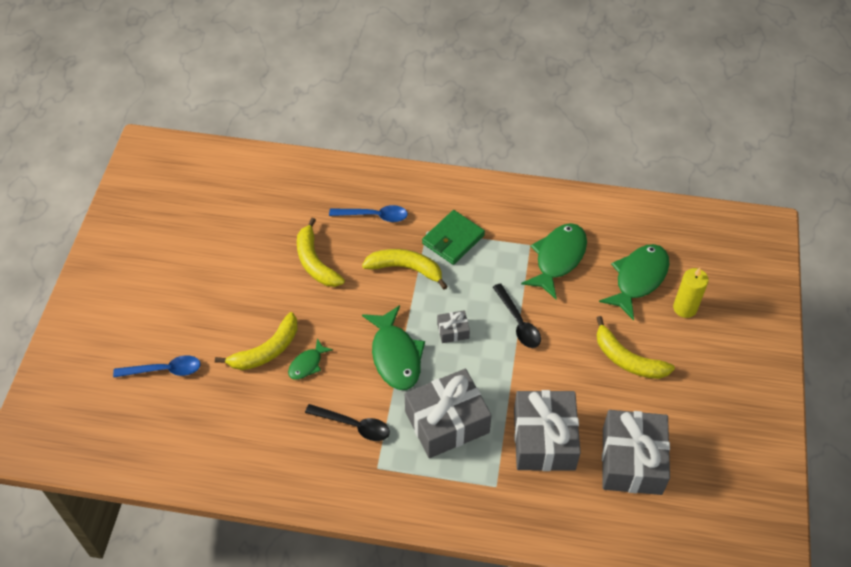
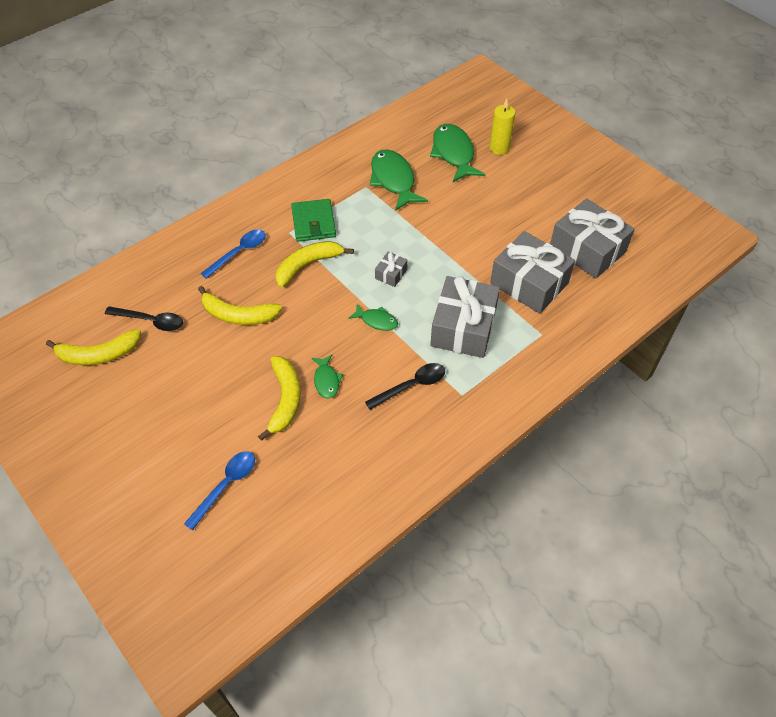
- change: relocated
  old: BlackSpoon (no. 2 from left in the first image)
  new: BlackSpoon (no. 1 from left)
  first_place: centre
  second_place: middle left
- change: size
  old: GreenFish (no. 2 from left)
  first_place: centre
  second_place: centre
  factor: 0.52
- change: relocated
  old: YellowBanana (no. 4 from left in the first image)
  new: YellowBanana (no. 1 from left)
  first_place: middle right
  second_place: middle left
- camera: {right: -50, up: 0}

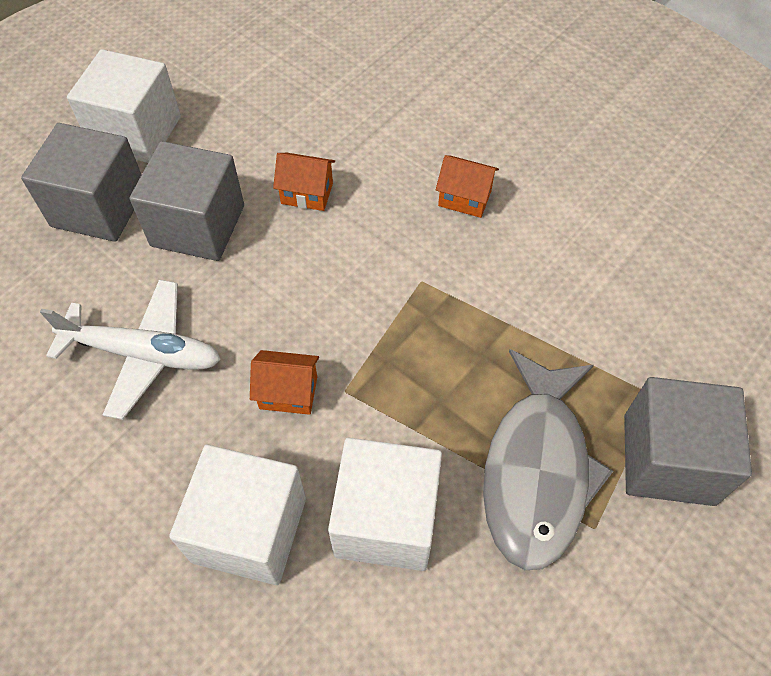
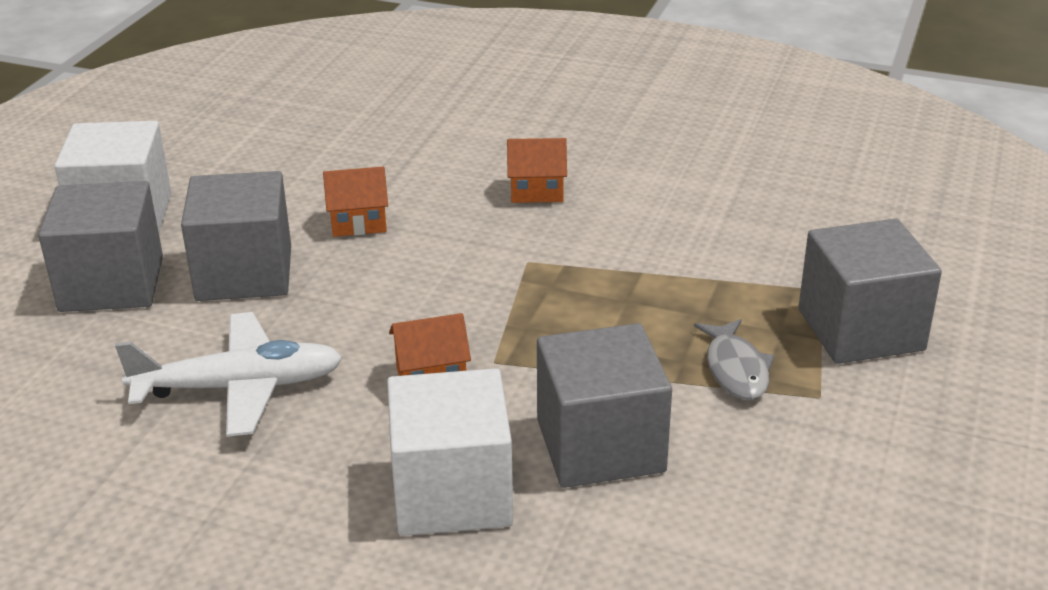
- change: size
  old: GreyFish
  first_place: bottom right
  second_place: middle right
  factor: 0.5
- change: colour
  old: WhiteCube (no. 3 from left)
  new: GreyCube (no. 3 from left)
  first_place: bottom centre
  second_place: bottom centre
- camera: {right: -20, up: -25}

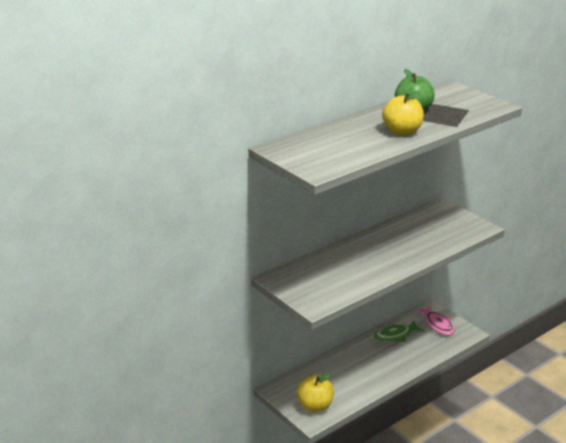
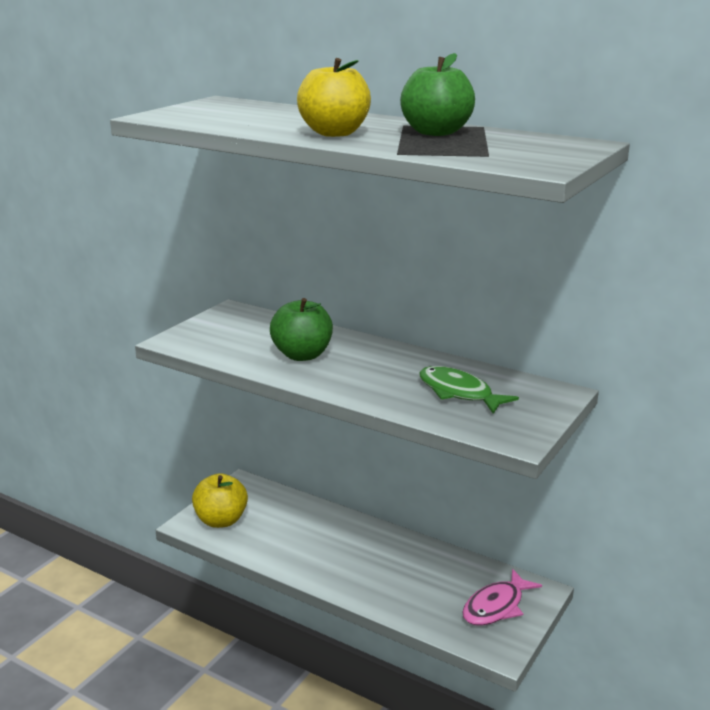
- change: relocated
  old: GreenFish
  first_place: bottom right
  second_place: centre
- change: appeared
  new: GreenApple (no. 1 from left)
  second_place: centre
- camera: {right: 70, up: -5}

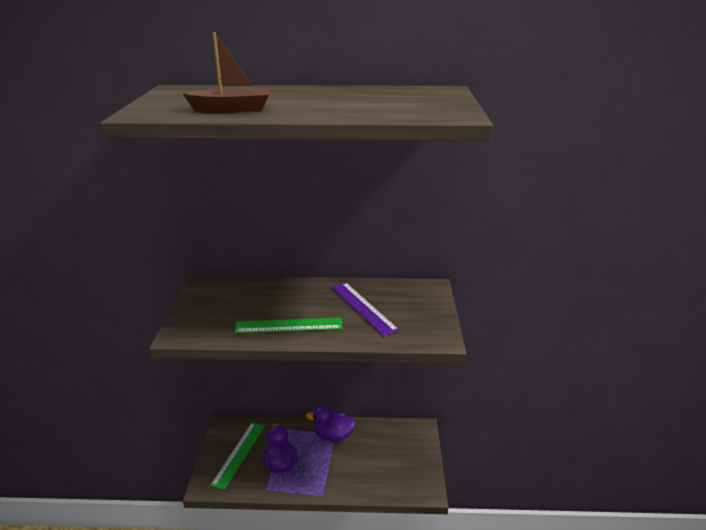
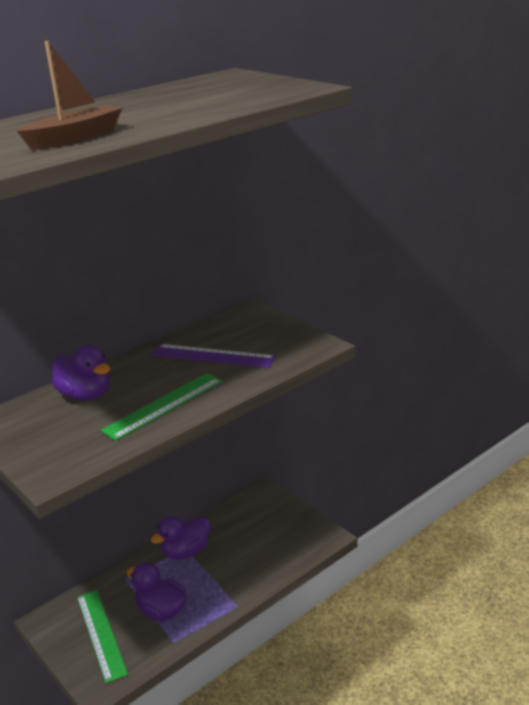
- change: appeared
  new: PurpleDuck (no. 1 from left)
  second_place: middle left
- camera: {right: -40, up: 0}

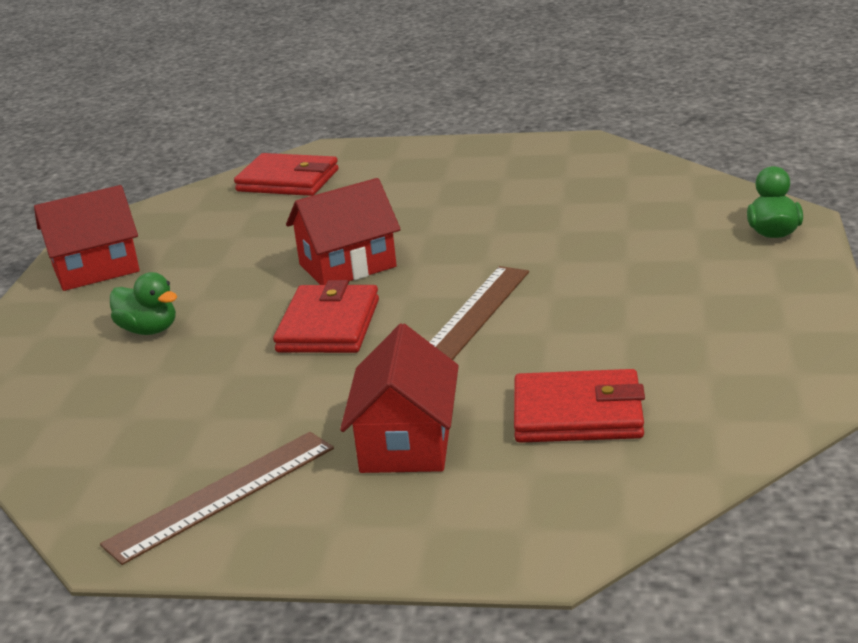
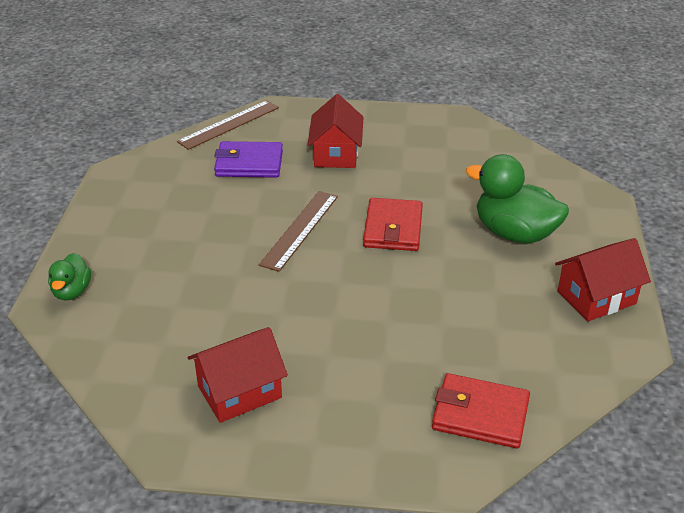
- change: relocated
  old: RedHouse (no. 2 from left in the first image)
  new: RedHouse (no. 1 from left)
  first_place: centre
  second_place: bottom centre
- change: size
  old: GreenDuck (no. 1 from left in the first image)
  first_place: middle left
  second_place: middle right
  factor: 1.86
- change: colour
  old: RedWallet (no. 3 from left)
  new: PurpleWallet
  first_place: middle right
  second_place: top centre
- change: relocated
  old: BrownRuler (no. 1 from left)
  first_place: bottom left
  second_place: top centre
- camera: {right: 175, up: 10}

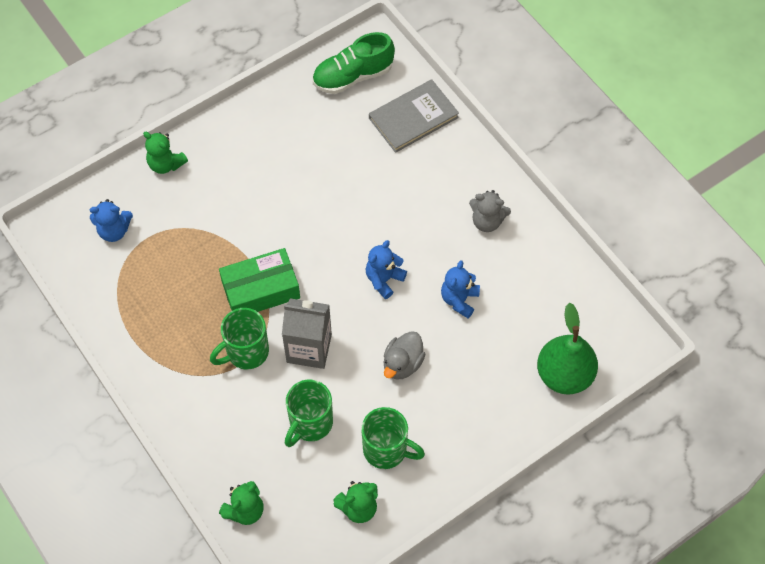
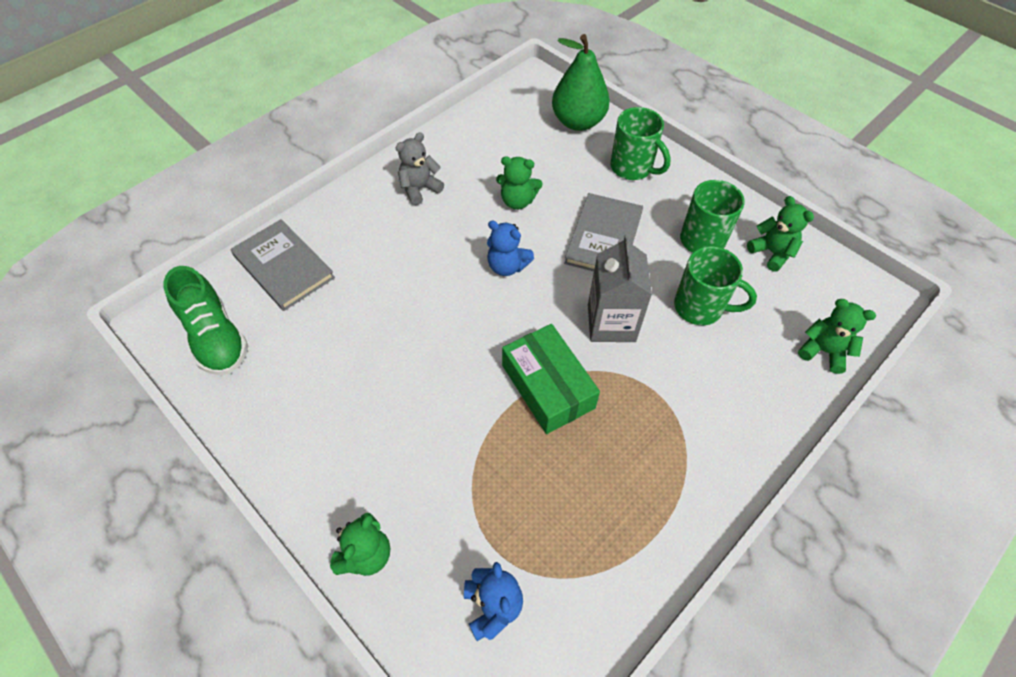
- change: spun
  old: GreyTeddyBear
  first_place: centre
  second_place: top centre
  degrees: -135
- change: colour
  old: BlueTeddyBear (no. 3 from left)
  new: GreenTeddyBear (no. 2 from left)
  first_place: centre
  second_place: top centre
- change: relocated
  old: GreenMug (no. 1 from left)
  first_place: middle left
  second_place: top centre
- change: exchanged
  old: GreyDuck
  new: GreyBook (no. 2 from left)
  first_place: centre
  second_place: centre
- camera: {right: -100, up: -5}

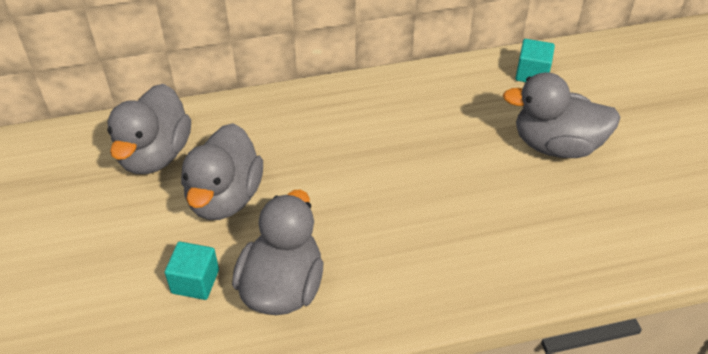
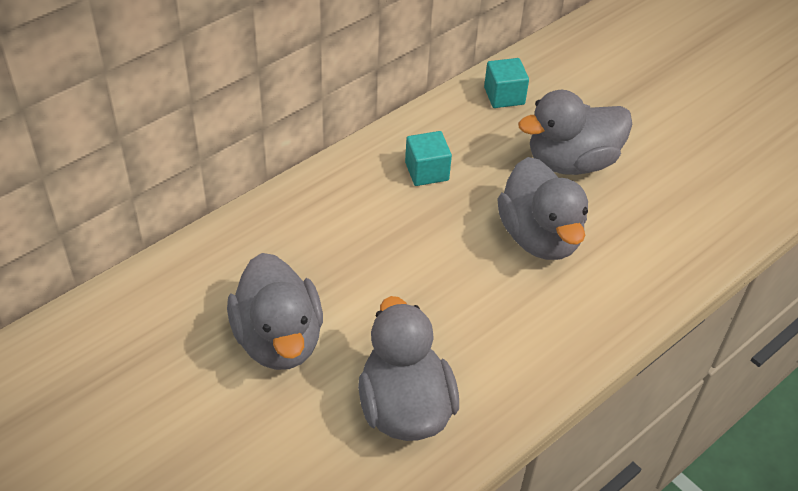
- change: relocated
  old: GreyDuck (no. 1 from left in the first image)
  new: GreyDuck (no. 3 from left)
  first_place: middle left
  second_place: middle right
- change: relocated
  old: TurquoiseCube (no. 1 from left)
  first_place: bottom left
  second_place: top centre
- camera: {right: -30, up: 0}

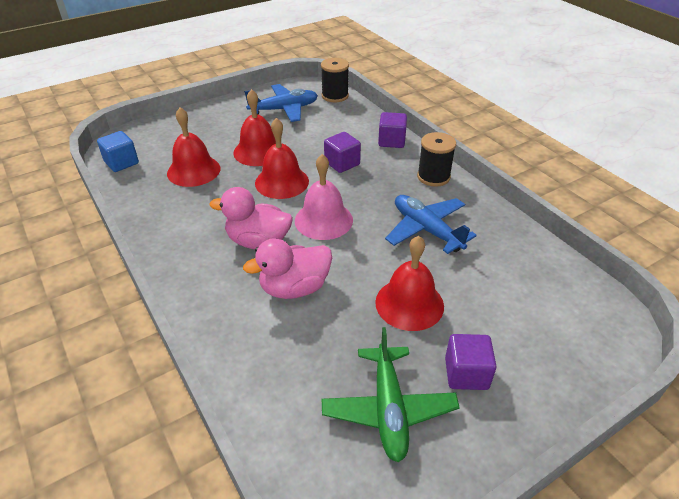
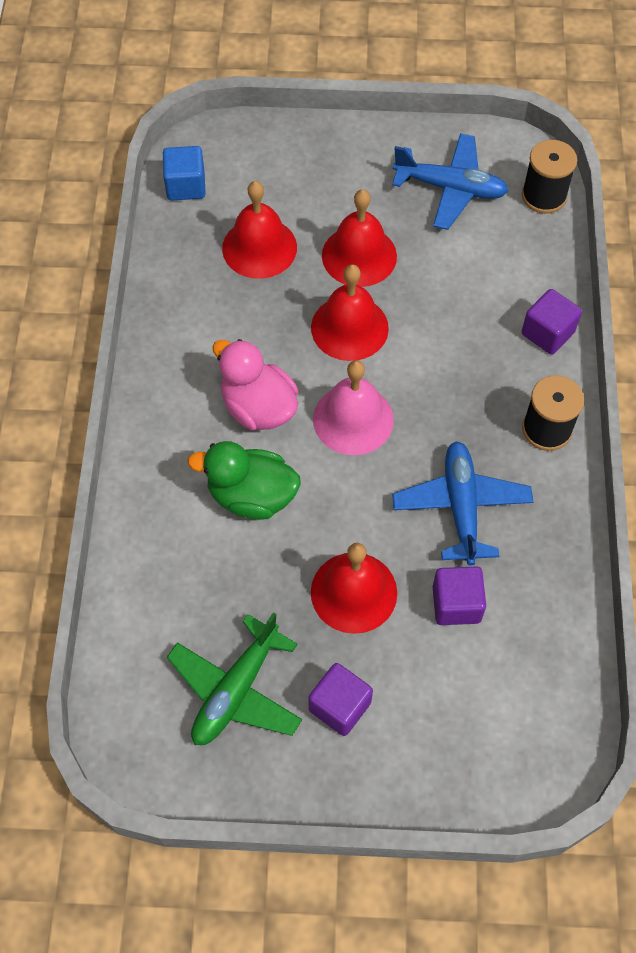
- change: relocated
  old: PurpleCube (no. 1 from left in the first image)
  new: PurpleCube (no. 2 from left)
  first_place: top centre
  second_place: middle right
- change: colour
  old: PinkDuck (no. 2 from left)
  new: GreenDuck
  first_place: centre
  second_place: centre
- camera: {right: 35, up: 20}

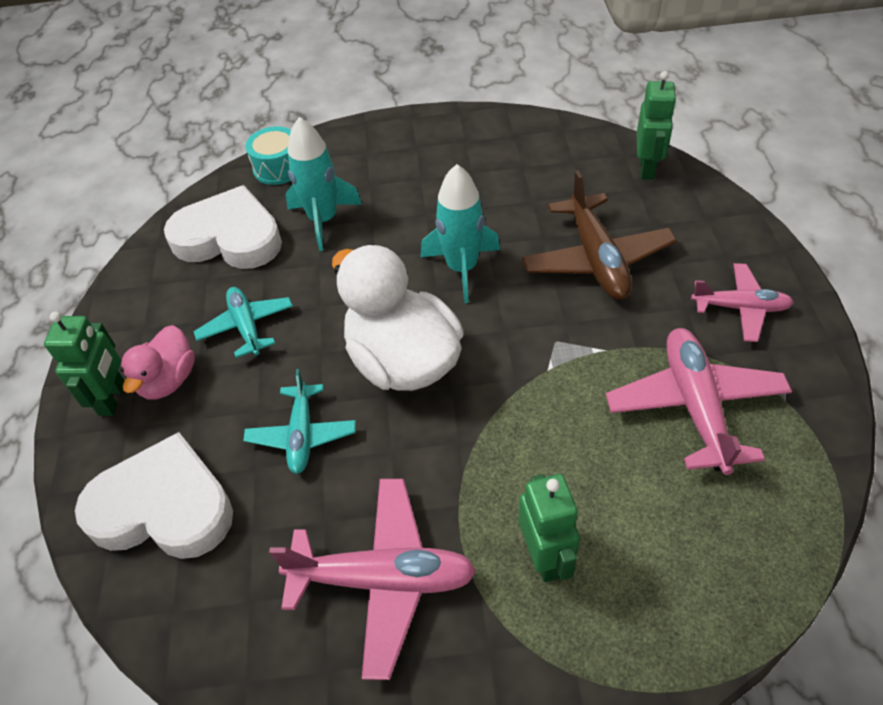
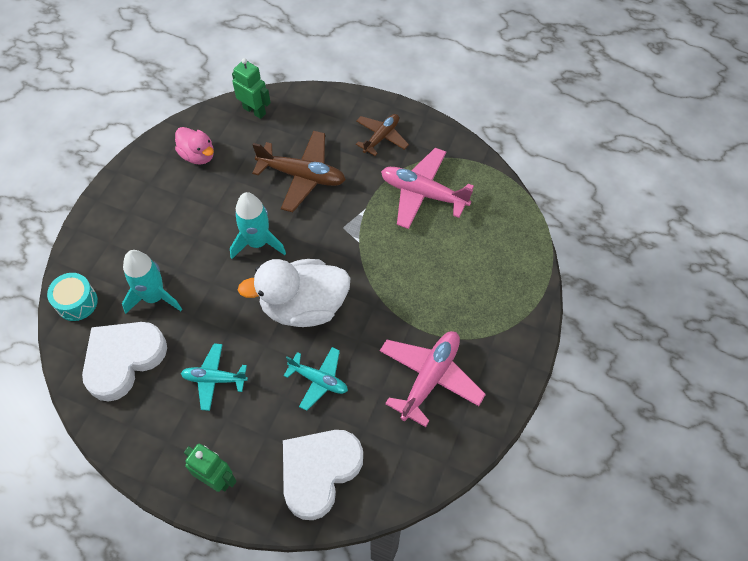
- change: colour
  old: PinkPlane (no. 3 from left)
  new: BrownPlane (no. 2 from left)
  first_place: middle right
  second_place: top centre
- change: relocated
  old: PinkDuck
  first_place: middle left
  second_place: top left
- change: missing
  old: GreenRobot (no. 2 from left)
  first_place: bottom centre
- camera: {right: -65, up: 10}

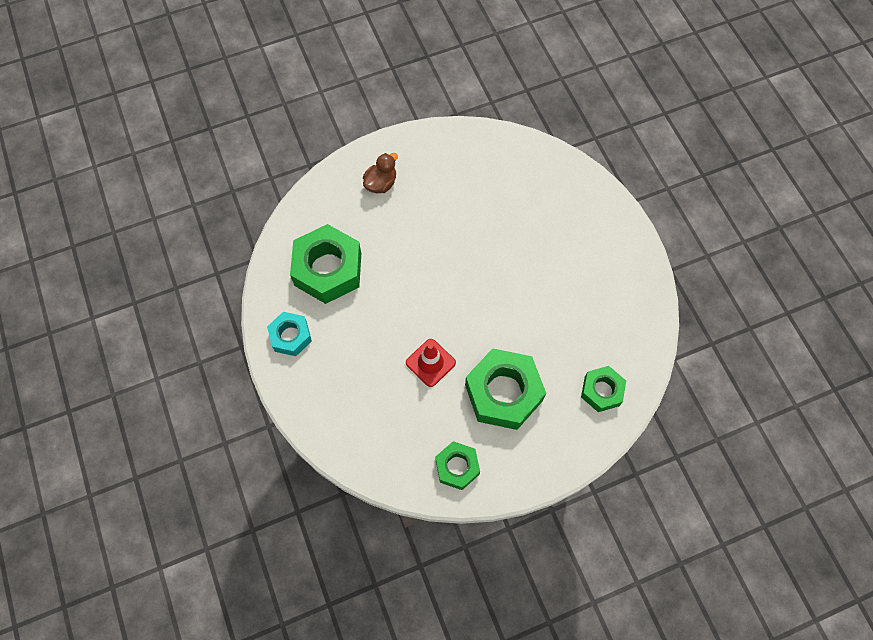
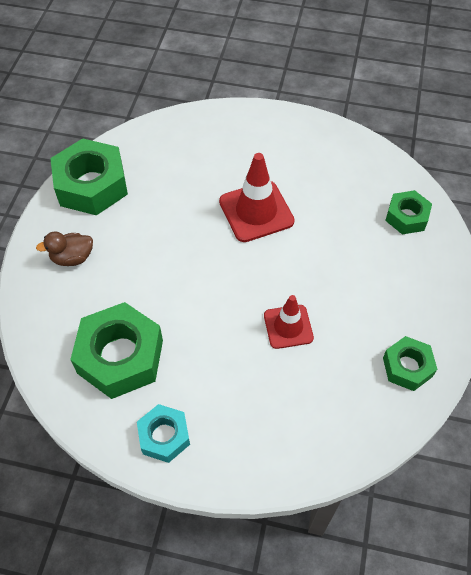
- change: spun
  old: BrownDuck
  first_place: top centre
  second_place: middle left
  degrees: -90
- change: relocated
  old: GreenNut (no. 3 from left in the first image)
  new: GreenNut (no. 1 from left)
  first_place: centre
  second_place: top left
- change: appeared
  new: RedTrafficCone (no. 1 from left)
  second_place: centre
- camera: {right: -55, up: -10}

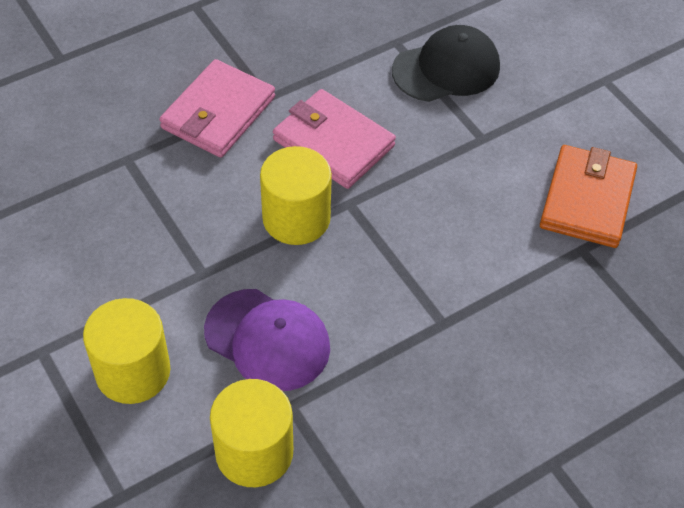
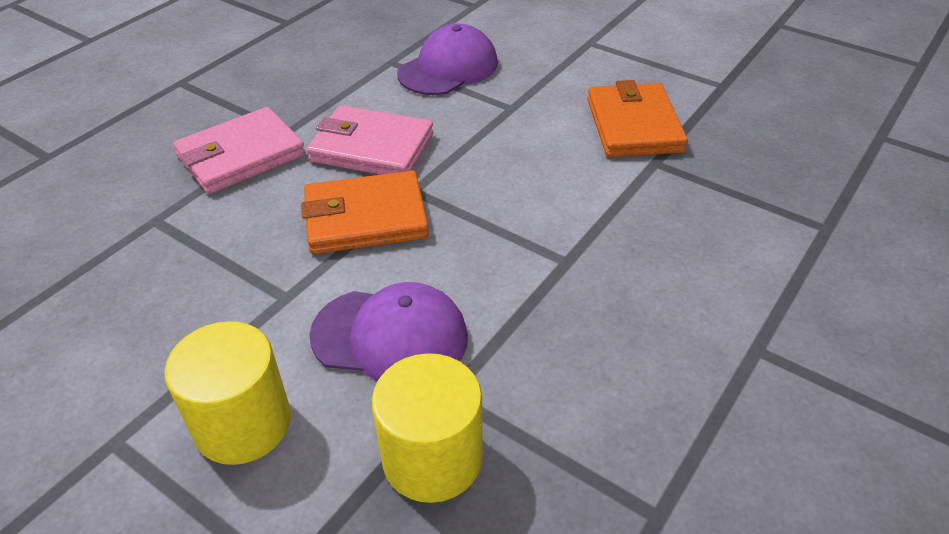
- change: colour
  old: BlackCap
  new: PurpleCap (no. 2 from left)
  first_place: top centre
  second_place: top centre
- change: spun
  old: PinkWallet (no. 1 from left)
  first_place: top left
  second_place: top left
  degrees: 45
- change: exchanged
  old: YellowCylinder (no. 3 from left)
  new: OrangeWallet (no. 1 from left)
  first_place: centre
  second_place: centre
- camera: {right: -20, up: -10}

